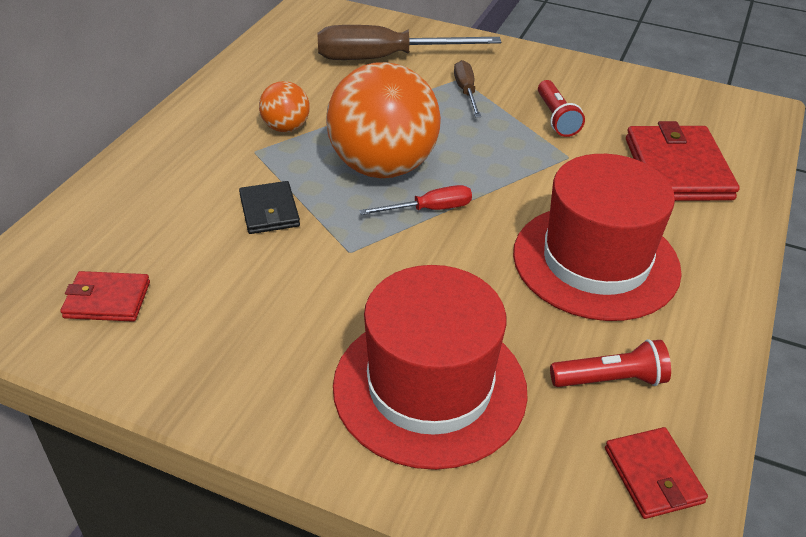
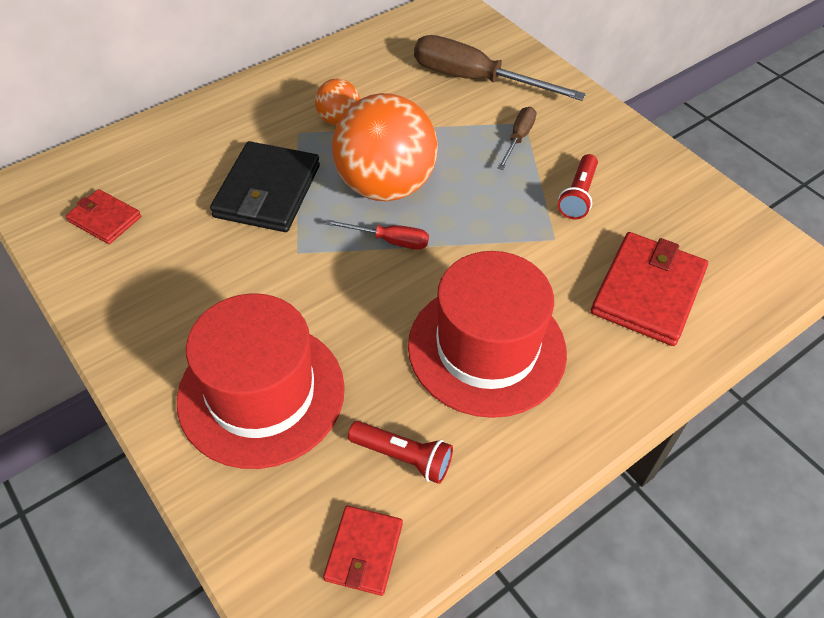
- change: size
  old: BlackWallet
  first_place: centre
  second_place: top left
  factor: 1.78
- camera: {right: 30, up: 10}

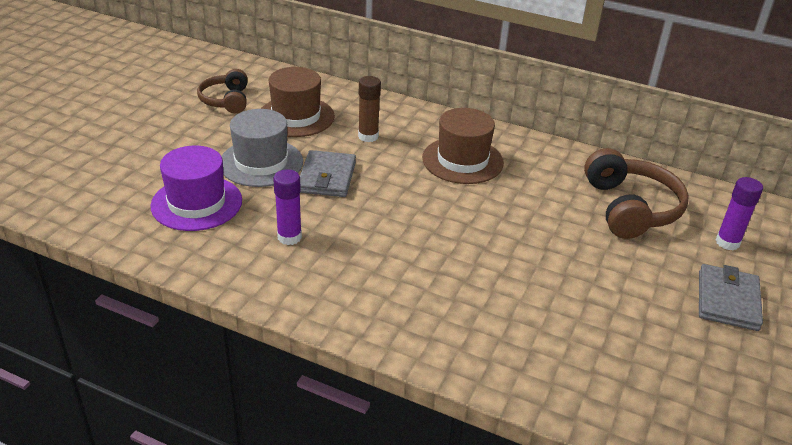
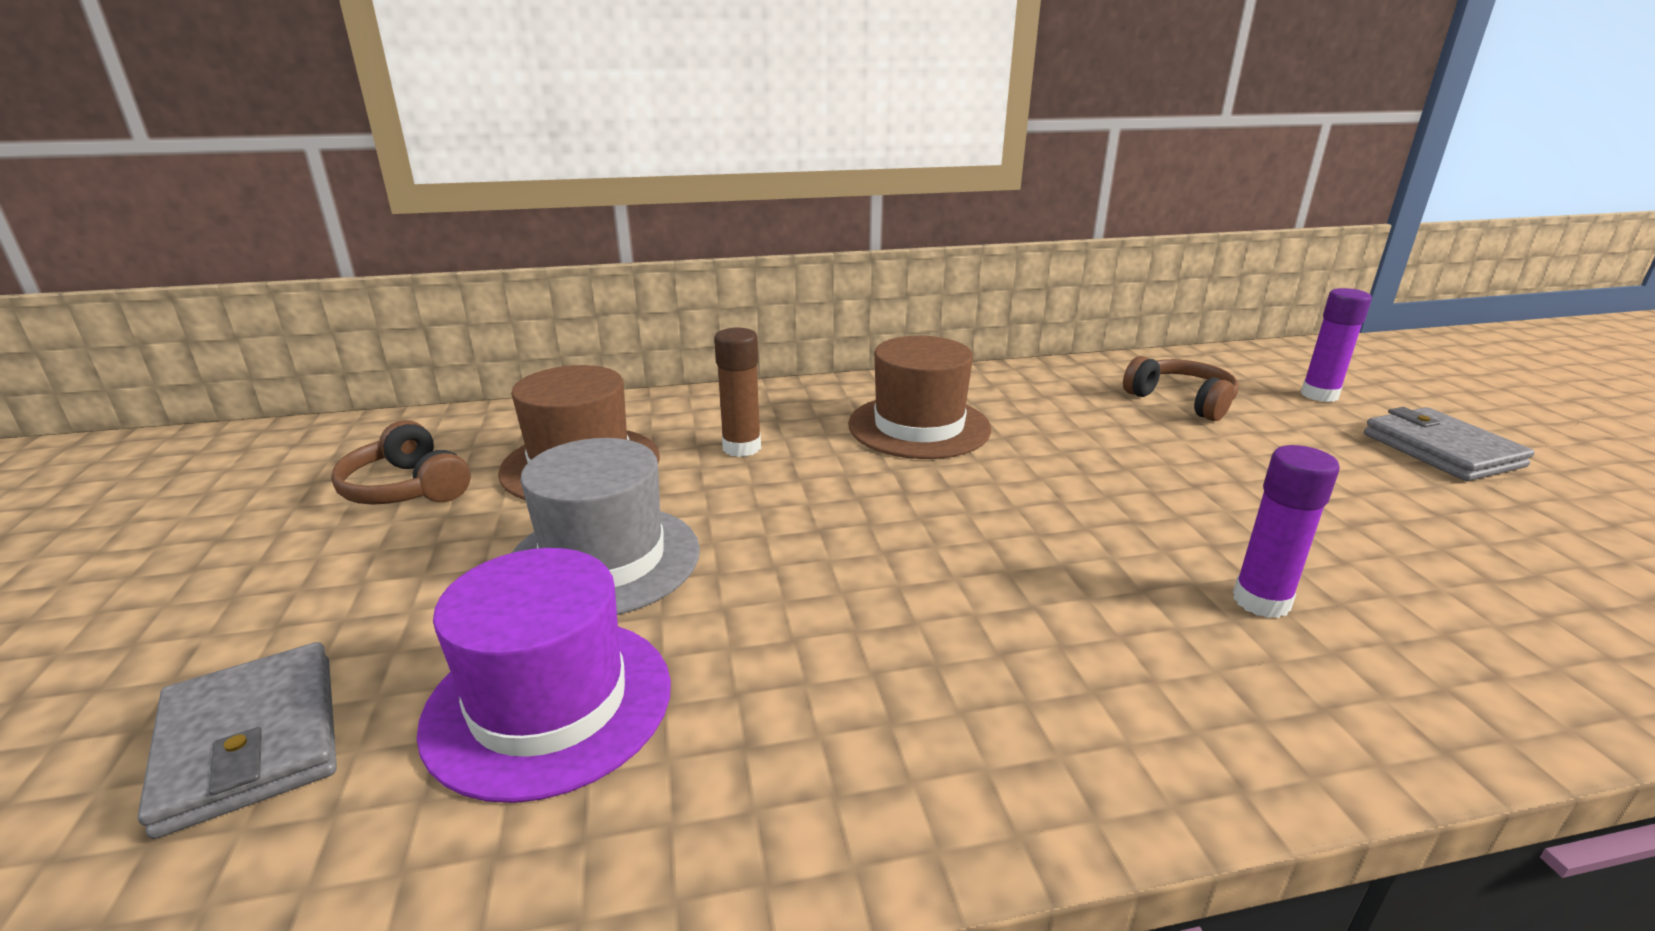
- change: size
  old: BrownHeadphones (no. 2 from left)
  first_place: middle right
  second_place: middle right
  factor: 0.63
- change: relocated
  old: GreyWallet (no. 1 from left)
  first_place: centre
  second_place: bottom left
- change: relocated
  old: PurpleGlueStick (no. 1 from left)
  first_place: centre
  second_place: middle right
- camera: {right: -35, up: -10}

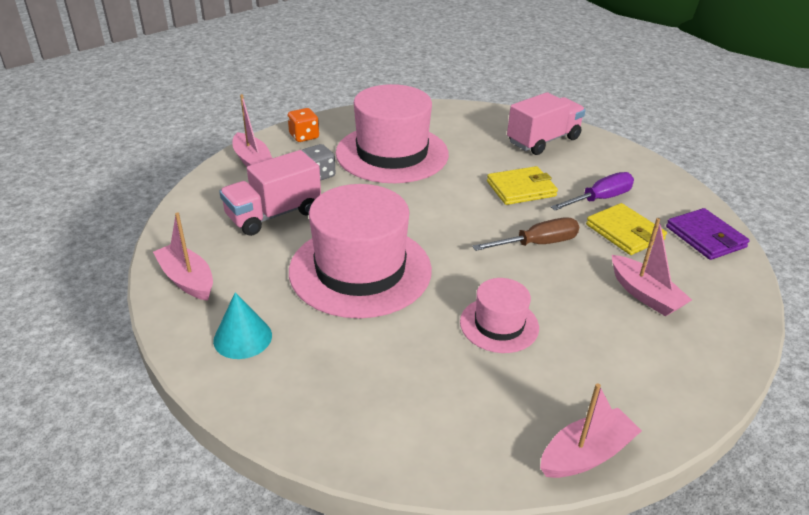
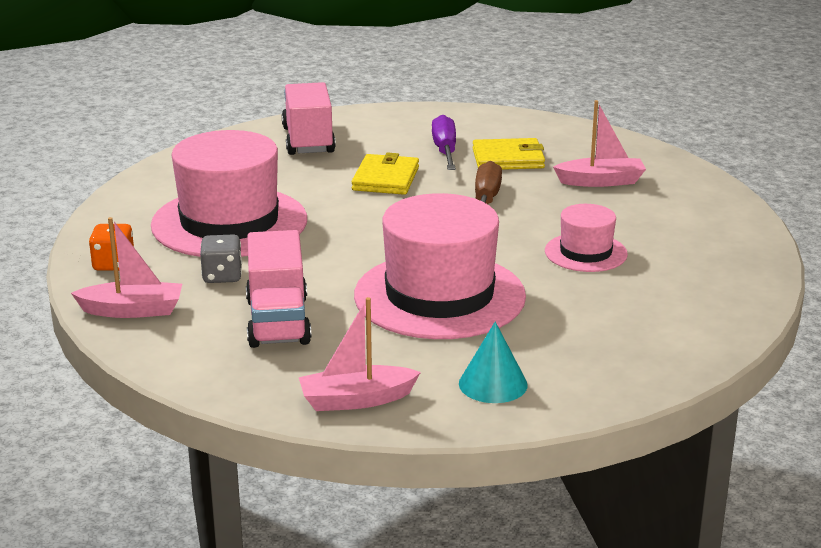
- change: missing
  old: PurpleWallet
  first_place: middle right
- change: missing
  old: PinkBoat (no. 3 from left)
  first_place: bottom right
- camera: {right: -60, up: -10}

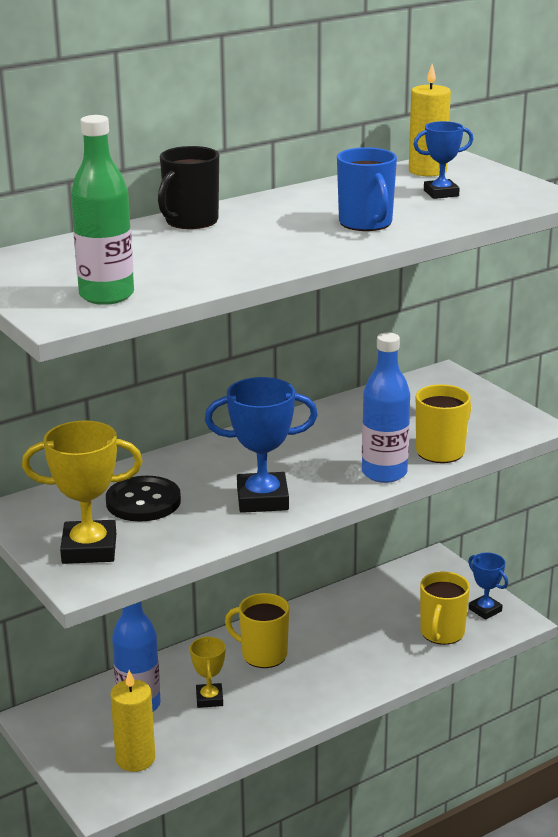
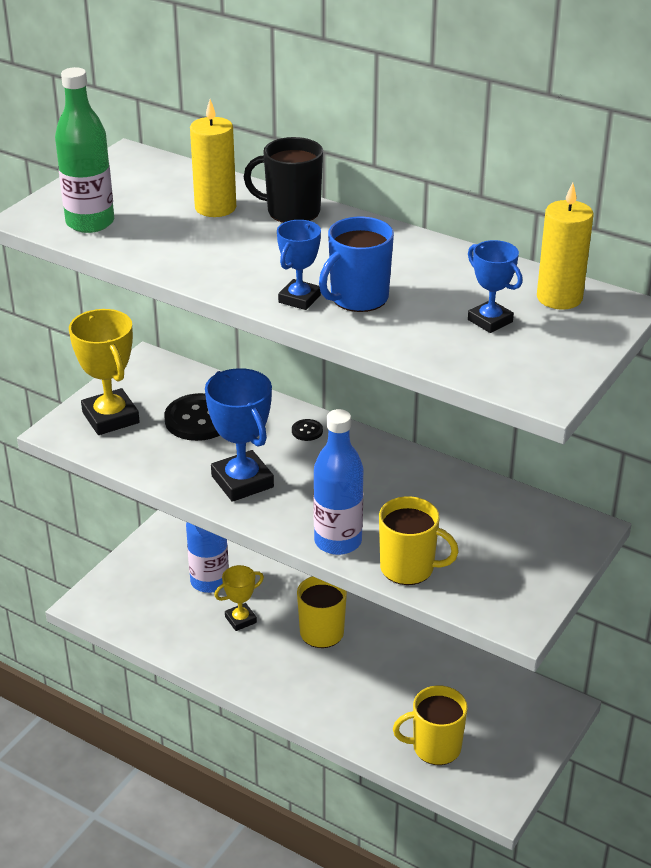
- change: relocated
  old: BlueTrophy (no. 3 from left in the first image)
  new: BlueTrophy (no. 2 from left)
  first_place: bottom right
  second_place: top centre
- change: relocated
  old: YellowCandle (no. 1 from left)
  first_place: bottom left
  second_place: top left
- change: appeared
  new: BlackButton (no. 2 from left)
  second_place: centre
- camera: {right: 65, up: 10}

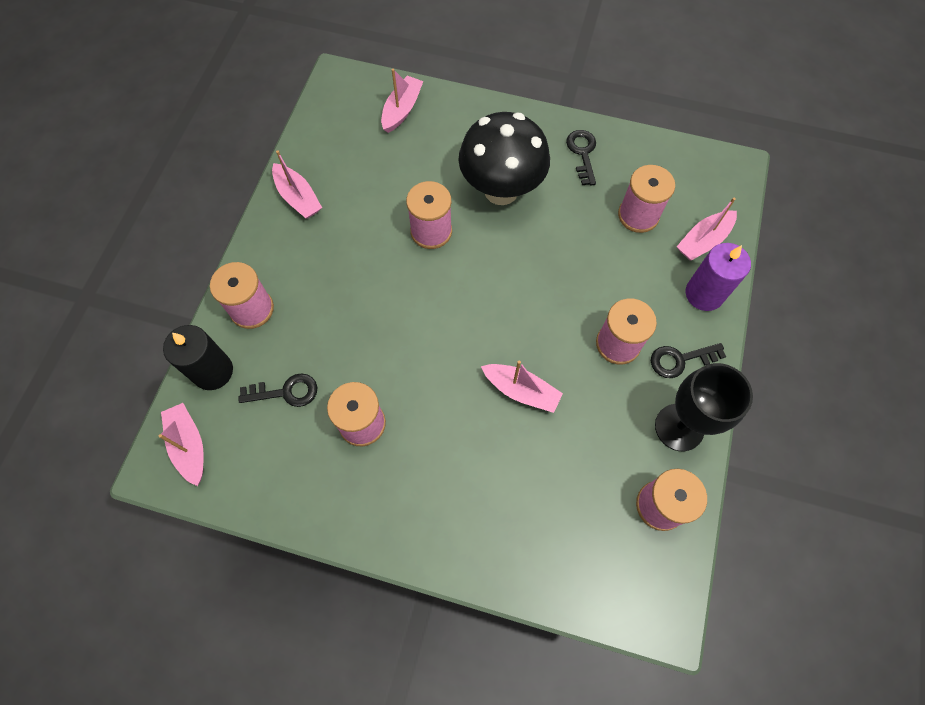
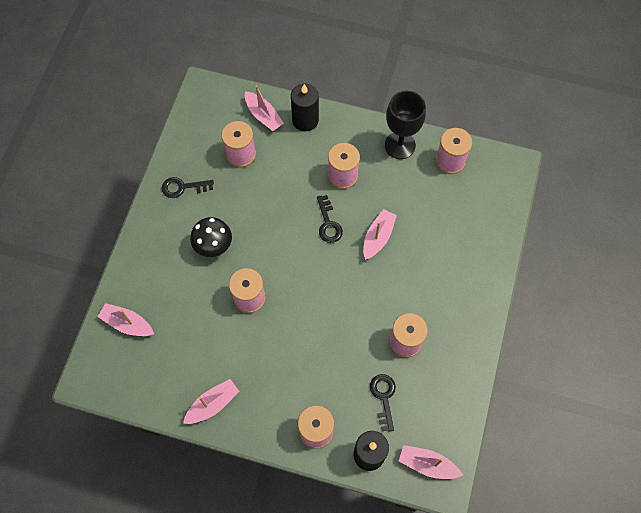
- change: size
  old: BlackMushroom
  first_place: top centre
  second_place: middle left
  factor: 0.61
- change: colour
  old: PurpleCandle
  new: BlackCandle (no. 1 from left)
  first_place: middle right
  second_place: top centre
- change: relocated
  old: BlackKey (no. 3 from left in the first image)
  new: BlackKey (no. 2 from left)
  first_place: middle right
  second_place: centre
- change: spun
  old: PinkBoat (no. 1 from left in the first image)
  first_place: middle left
  second_place: bottom right
  degrees: 45
- camera: {right: -90, up: 0}

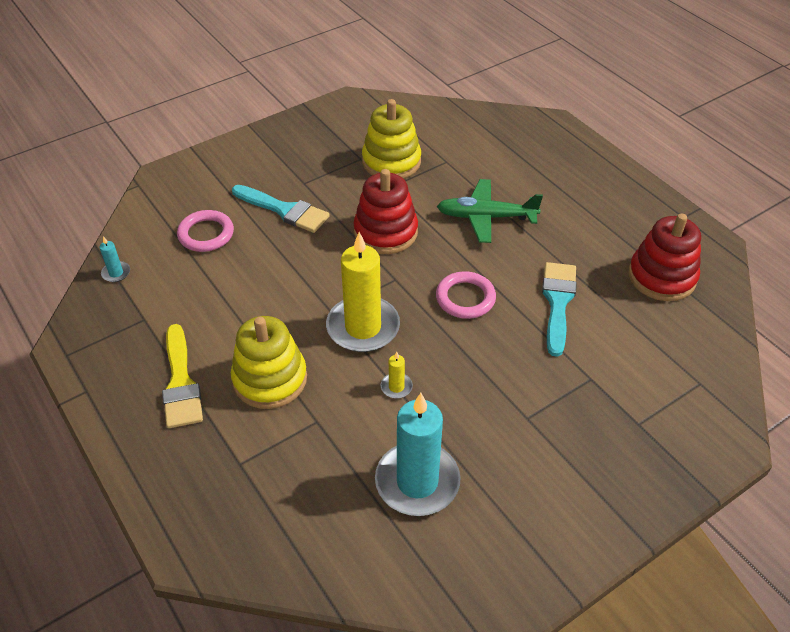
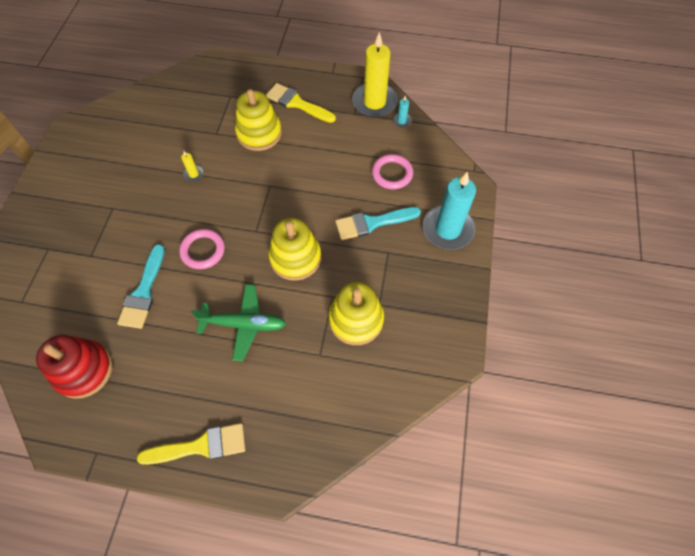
- change: colour
  old: RedStackingToy (no. 1 from left)
  new: YellowStackingToy (no. 2 from left)
  first_place: centre
  second_place: centre
- change: spun
  old: GreenPlane
  first_place: centre
  second_place: centre
  degrees: 45
- change: relocated
  old: YellowCandle (no. 1 from left in the first image)
  new: YellowCandle (no. 2 from left)
  first_place: centre
  second_place: top centre
- change: spun
  old: TurquoiseBrush (no. 2 from left in the first image)
  first_place: middle right
  second_place: middle left
  degrees: 45
- change: relocated
  old: TurquoiseCandle (no. 2 from left)
  first_place: bottom centre
  second_place: centre
- change: appeared
  new: YellowBrush (no. 1 from left)
  second_place: bottom left
- camera: {right: 135, up: 15}

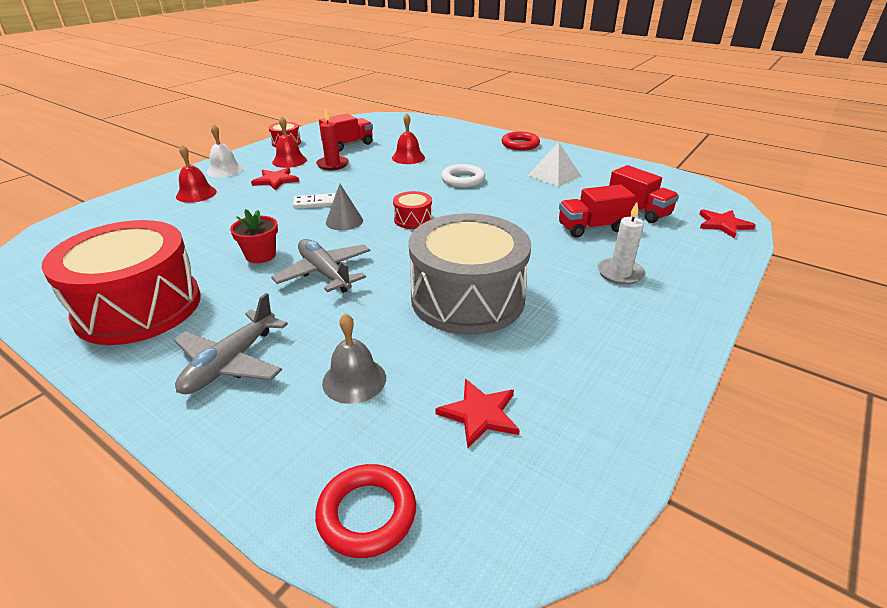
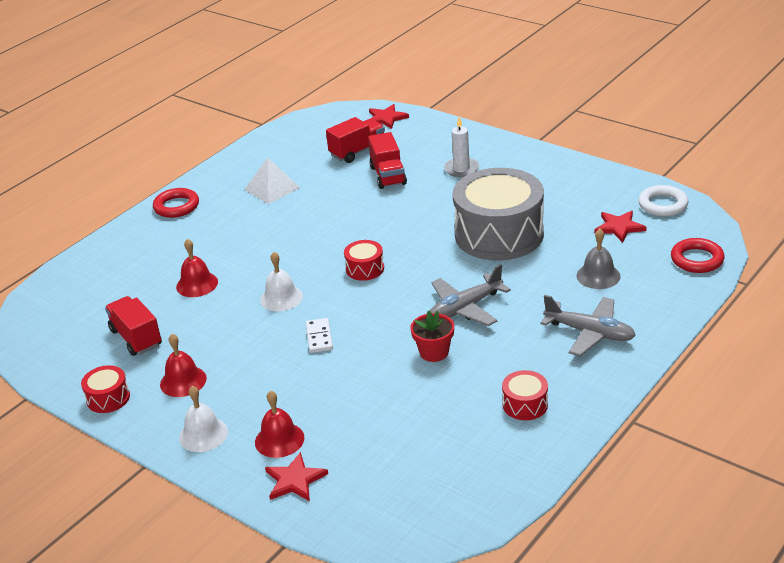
- change: missing
  old: RedCandle
  first_place: top centre
- change: relocated
  old: WhiteRing
  first_place: top centre
  second_place: middle right
- change: relocated
  old: RedStar (no. 1 from left)
  first_place: top left
  second_place: bottom centre
- change: missing
  old: GreyCone
  first_place: centre
- change: size
  old: RedDrum (no. 1 from left in the first image)
  first_place: middle left
  second_place: bottom right
  factor: 0.42
- change: appeared
  new: WhiteBell (no. 2 from left)
  second_place: centre
- camera: {right: -85, up: 0}

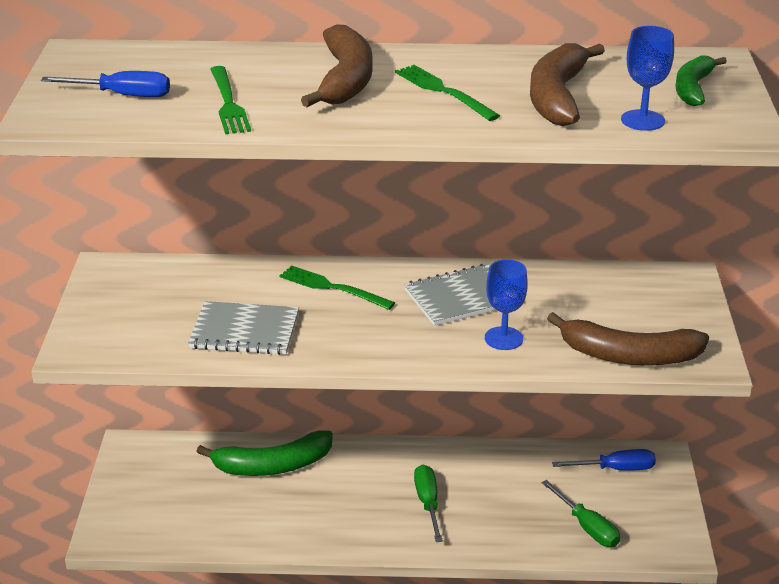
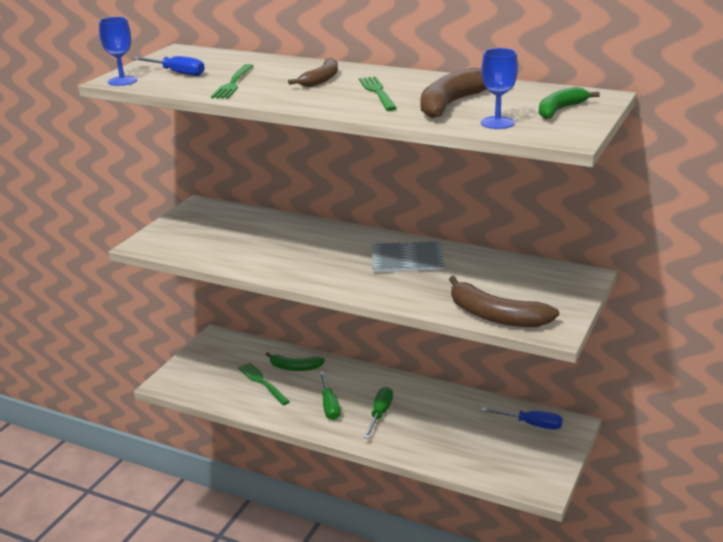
- change: size
  old: BrownBanana (no. 1 from left)
  first_place: top centre
  second_place: top centre
  factor: 0.64
- change: relocated
  old: BlueGoblet (no. 1 from left)
  first_place: centre
  second_place: top left
- change: relocated
  old: GreenFork (no. 2 from left)
  first_place: centre
  second_place: bottom centre
- change: missing
  old: GreyNotebook (no. 1 from left)
  first_place: middle left
- change: size
  old: GreenBanana (no. 1 from left)
  first_place: bottom centre
  second_place: centre
  factor: 0.64
- change: relocated
  old: GreenScrewdriver (no. 2 from left in the first image)
  new: GreenScrewdriver (no. 1 from left)
  first_place: bottom right
  second_place: bottom centre
- camera: {right: 25, up: -5}

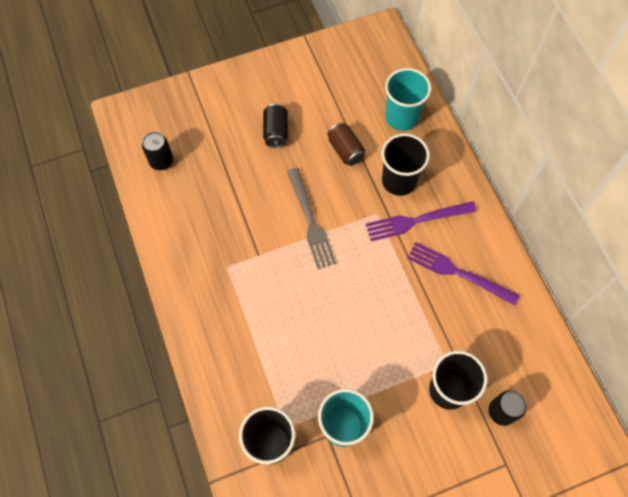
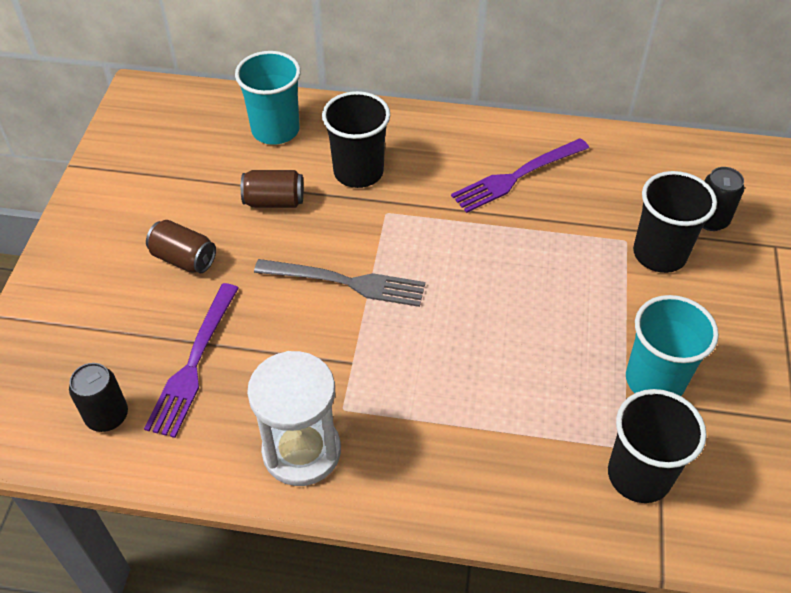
- change: colour
  old: BlackCan (no. 2 from left)
  new: BrownCan (no. 1 from left)
  first_place: top centre
  second_place: middle left
- change: relocated
  old: PurpleFork (no. 1 from left)
  first_place: middle right
  second_place: middle left
- change: appeared
  new: WhiteHourglass
  second_place: bottom centre
- camera: {right: -60, up: -15}

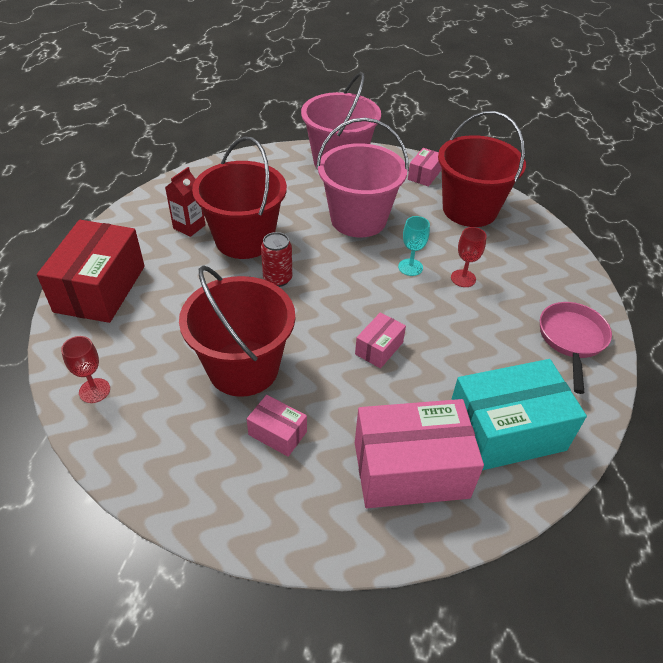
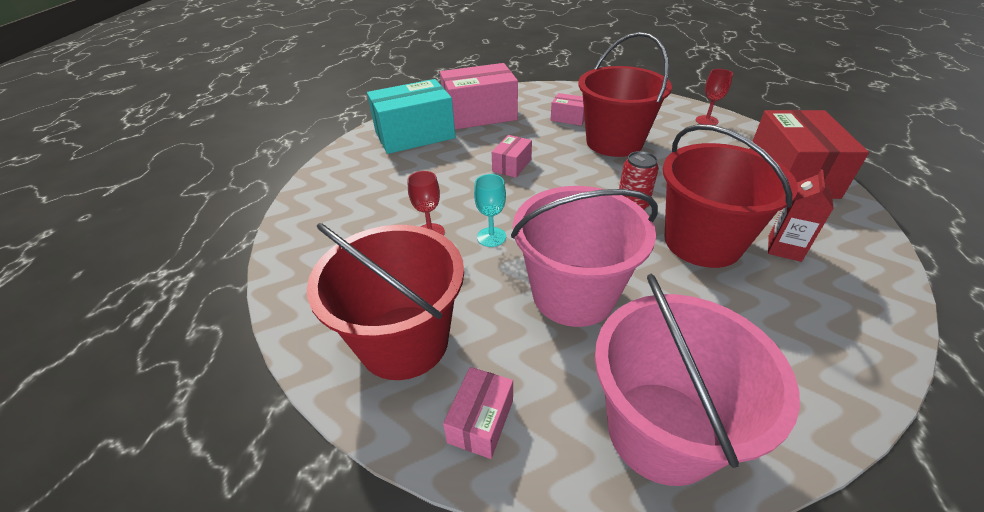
- change: missing
  old: PinkPan
  first_place: middle right
- camera: {right: 175, up: -5}

